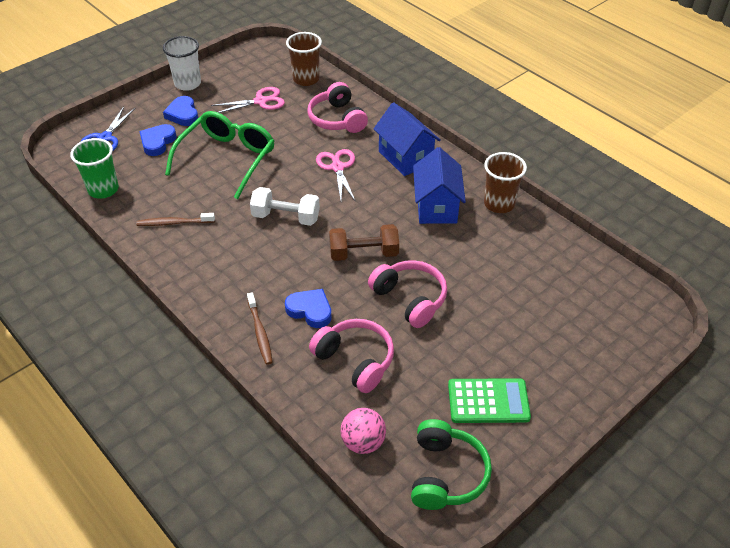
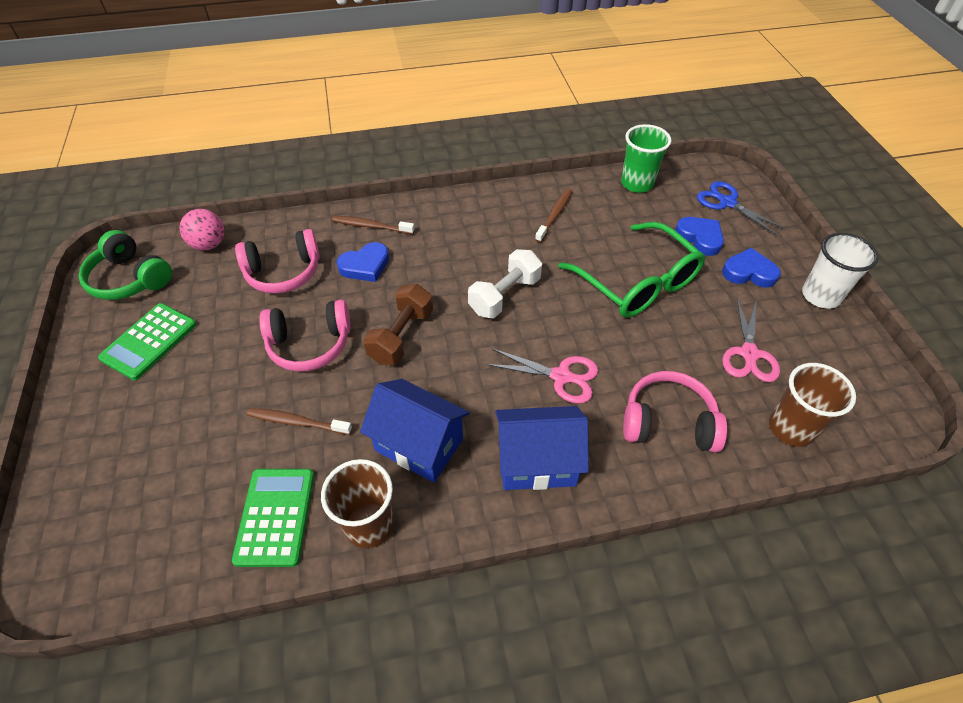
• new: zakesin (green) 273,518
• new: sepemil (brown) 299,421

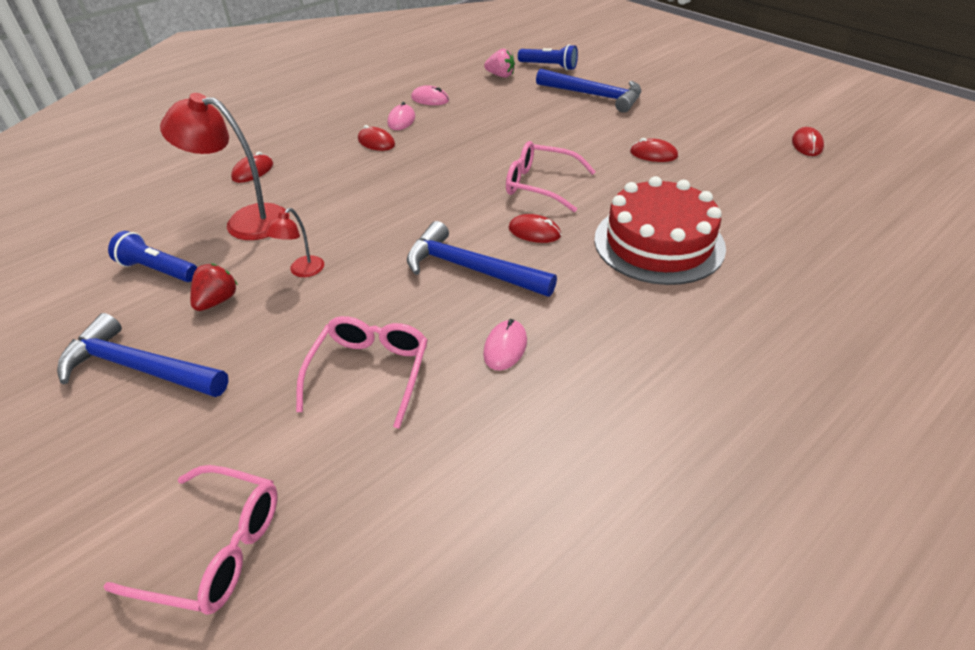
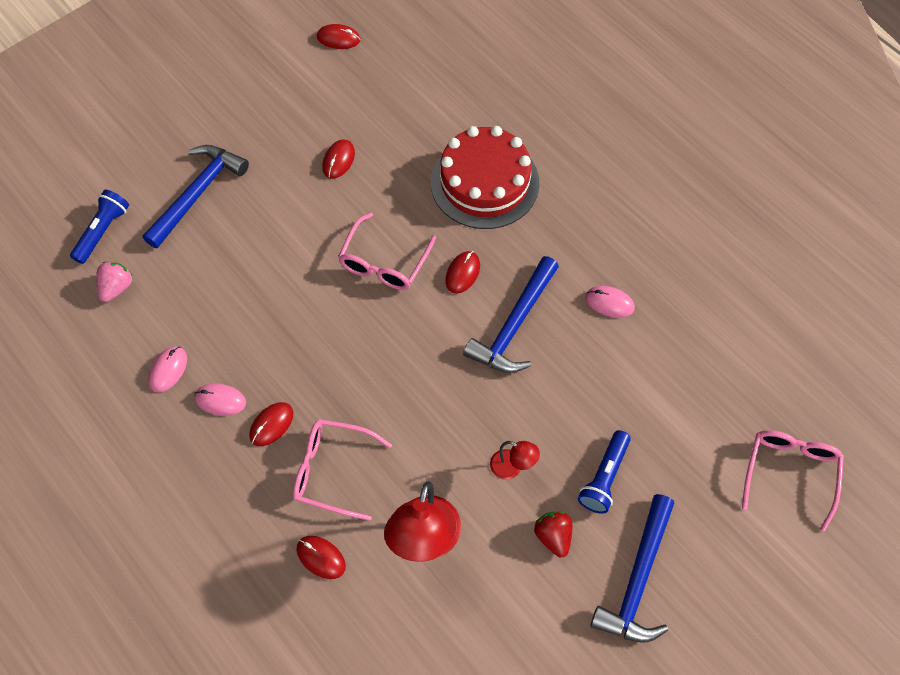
• shifted: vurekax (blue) 152,256 to 604,472
• shifted: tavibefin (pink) 362,372 to 342,470
• rotated: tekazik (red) 214,287 = 553,534 45 degrees clockwise

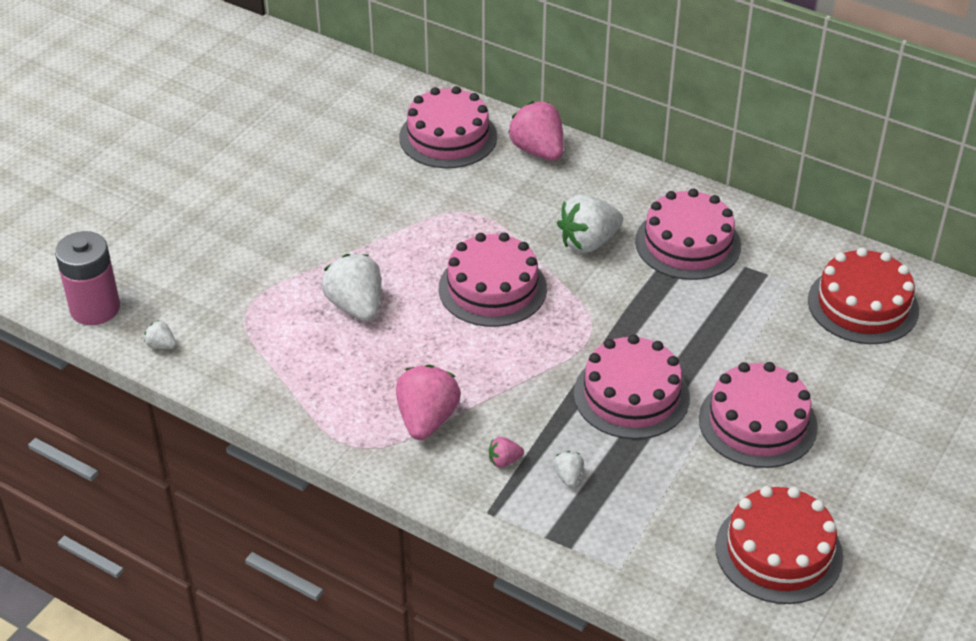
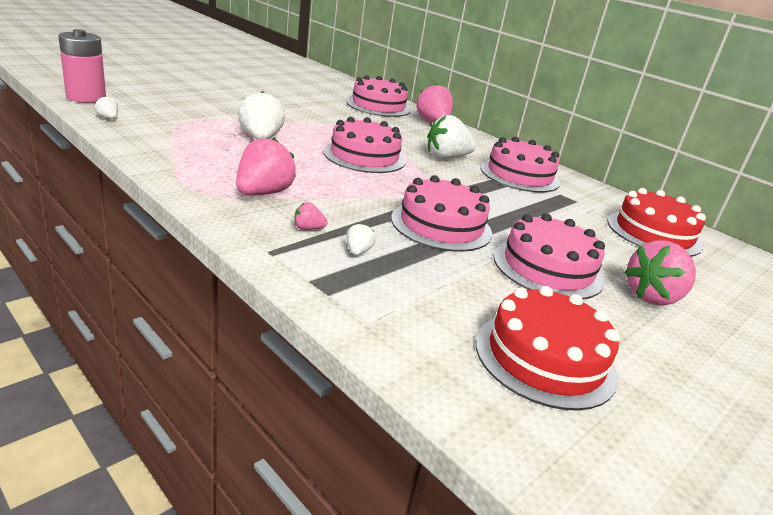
• new: tekazik (pink) 660,272

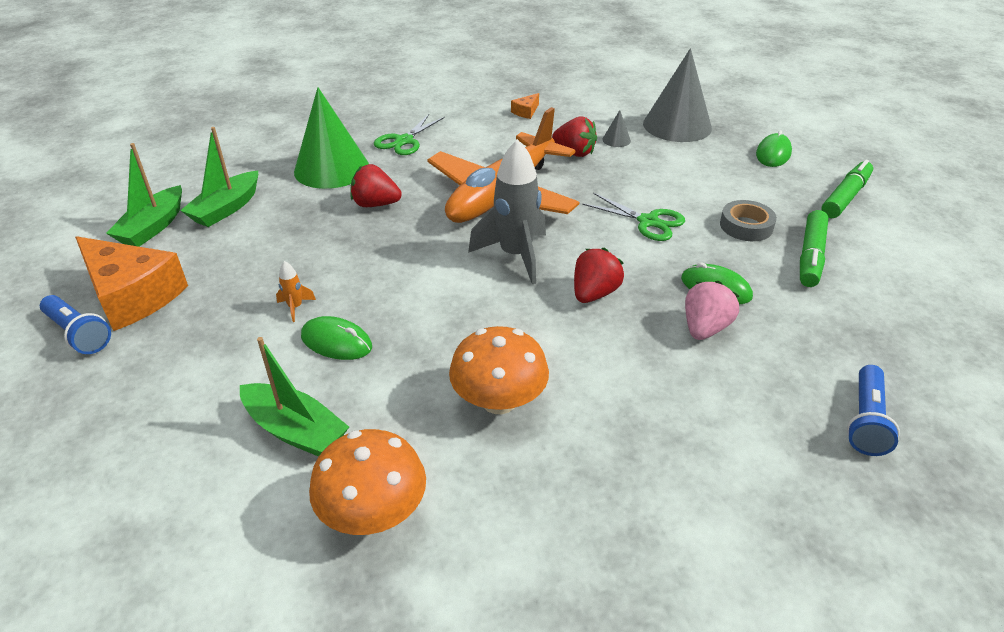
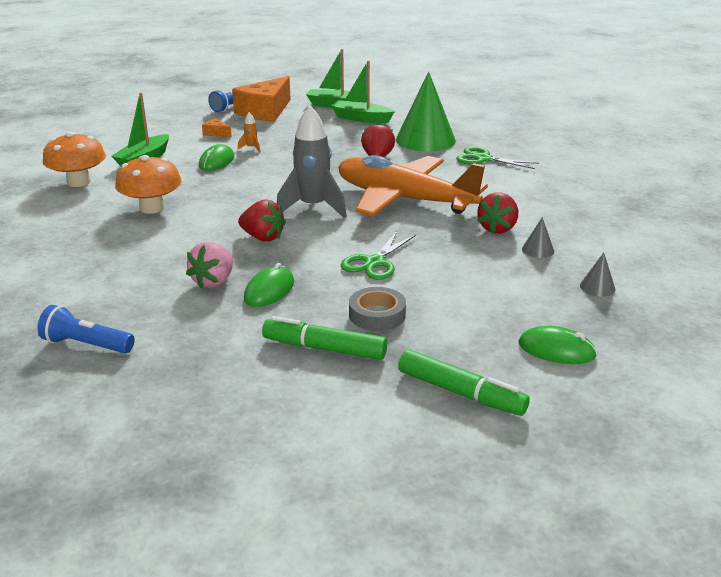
• shifted: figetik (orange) 525,106 to 217,127
• rotated: tekazik (pink) 712,310 = 209,265 90 degrees clockwise
• scaled: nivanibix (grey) 677,95 = 598,274 x0.40

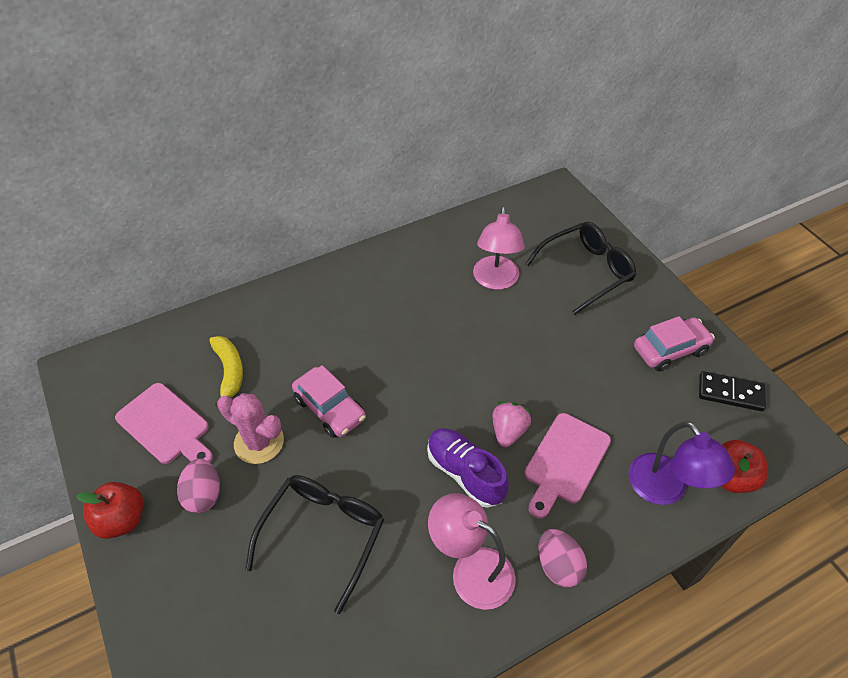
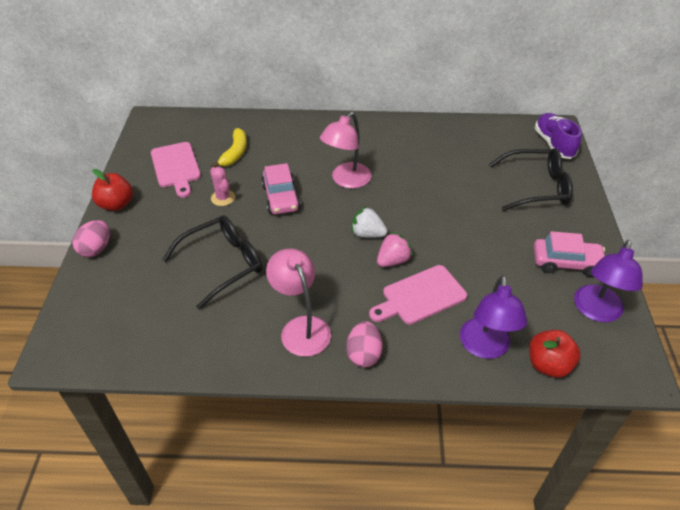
• new: tekazik (white) 369,222
• shifted: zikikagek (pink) 198,486 to 91,238
• shifted: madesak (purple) 468,468 to 558,136
• shifted: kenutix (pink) 499,248 to 346,150
• swapped: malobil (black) 732,391 to kenutix (purple) 608,281
• scaled: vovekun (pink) 250,428 = 222,186 x0.66

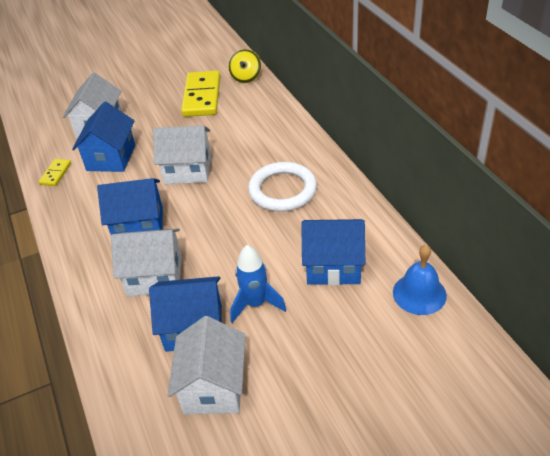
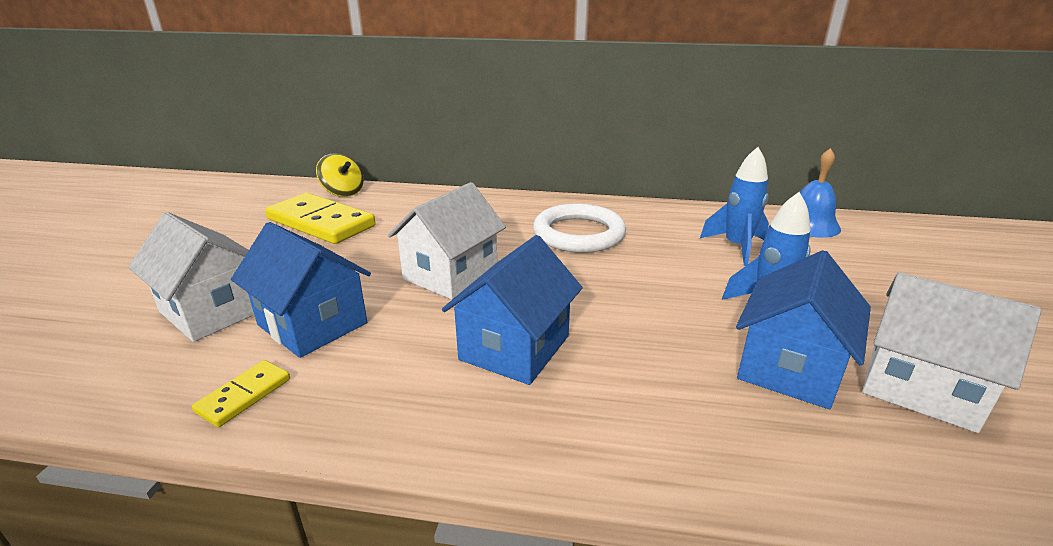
• gone: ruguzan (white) 146,262
• swapped: ruguzan (blue) 333,252 to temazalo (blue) 734,206
• rotated: malobil (yellow) 55,172 = 241,393 75 degrees clockwise

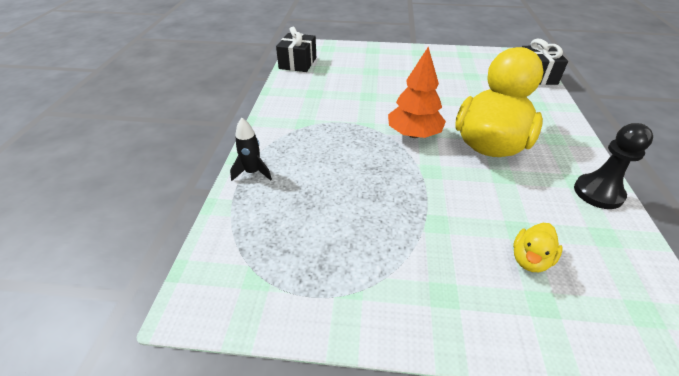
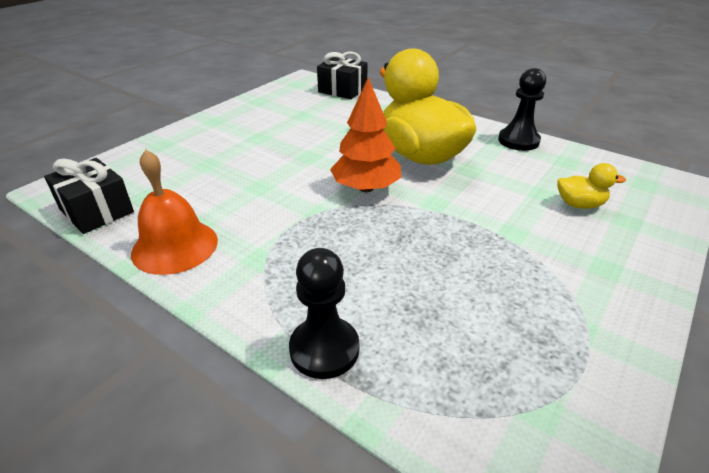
• new: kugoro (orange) 174,212
• swapped: temazalo (black) 251,149 to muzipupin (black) 324,313
• rotated: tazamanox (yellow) 538,247 = 591,186 60 degrees counterclockwise

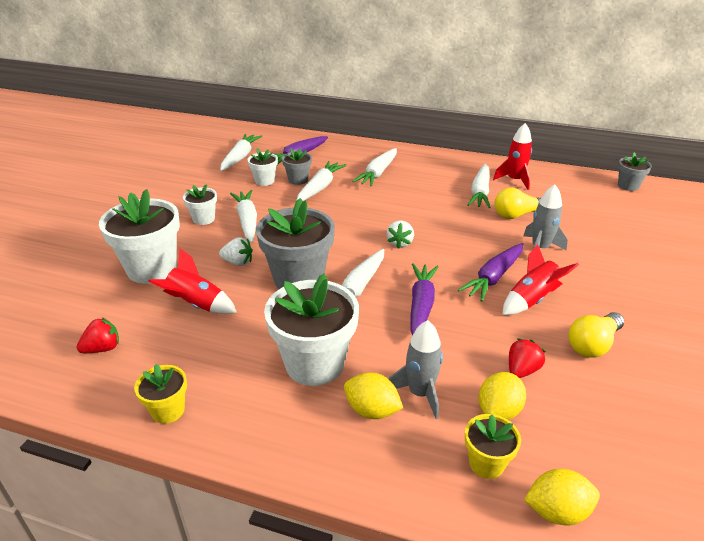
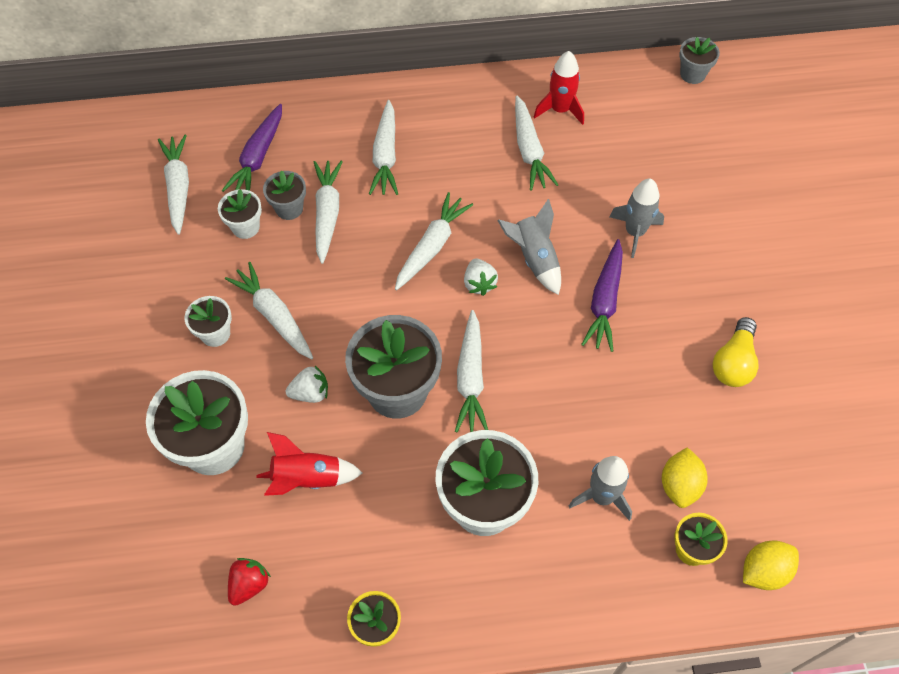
• gone: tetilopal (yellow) 373,396
• gone: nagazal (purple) 424,299
• gone: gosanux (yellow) 517,203
• gone: temazalo (red) 540,279
• gone: tekazik (red) 527,358
• new: nagazal (white) 434,241
• new: temazalo (grey) 529,247

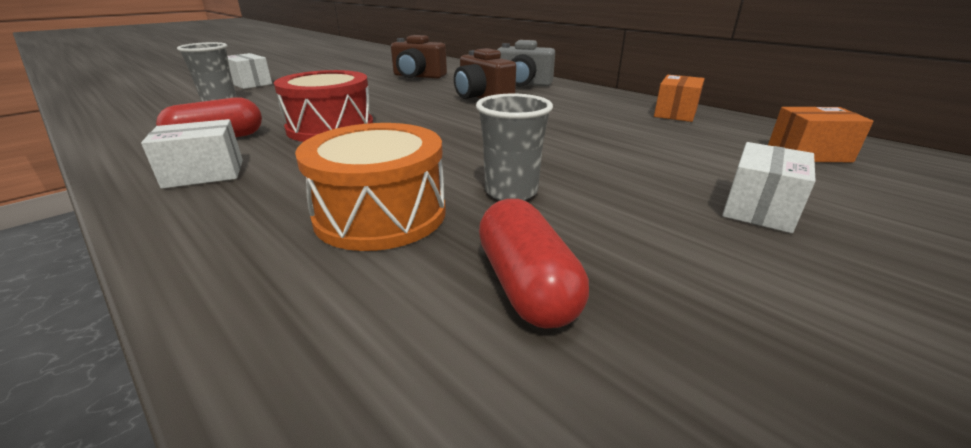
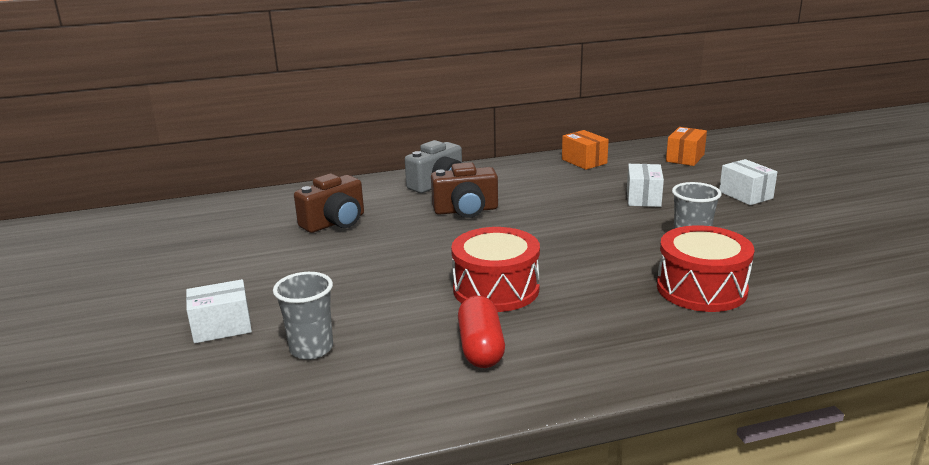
• gone: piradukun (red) 534,264
• shifted: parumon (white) 192,154 to 645,185
• repainted: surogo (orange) 370,187 to surogo (red) 705,268

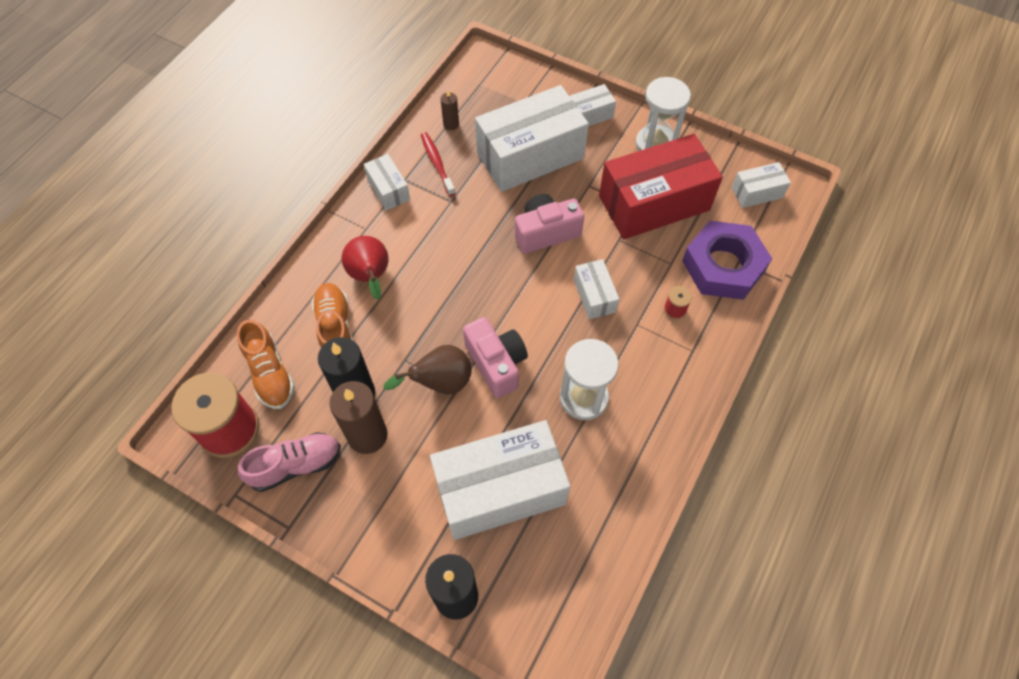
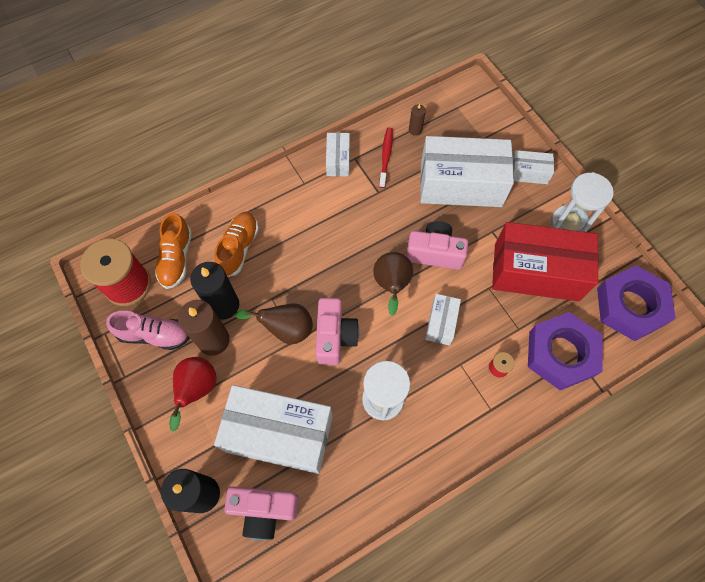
• new: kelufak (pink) 261,513
• new: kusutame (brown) 393,284
• shifted: kusutame (red) 365,268 to 192,394
• swapped: parumon (white) 761,185 to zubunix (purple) 636,303

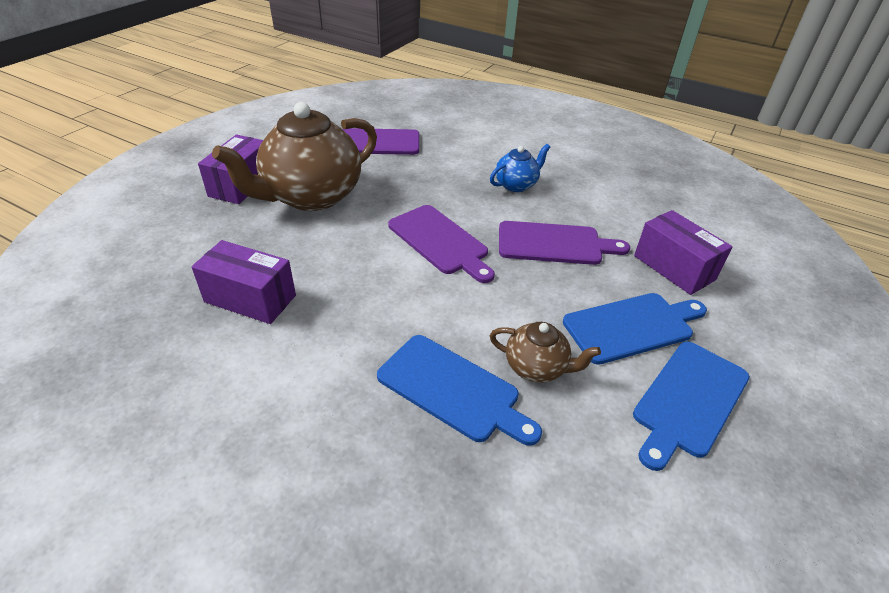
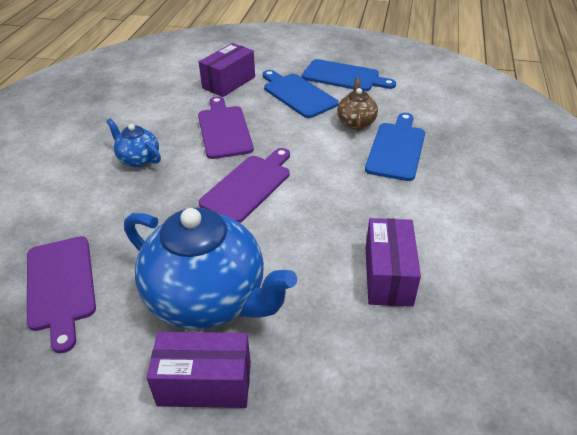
• repainted: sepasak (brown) 294,156 to sepasak (blue) 210,268

